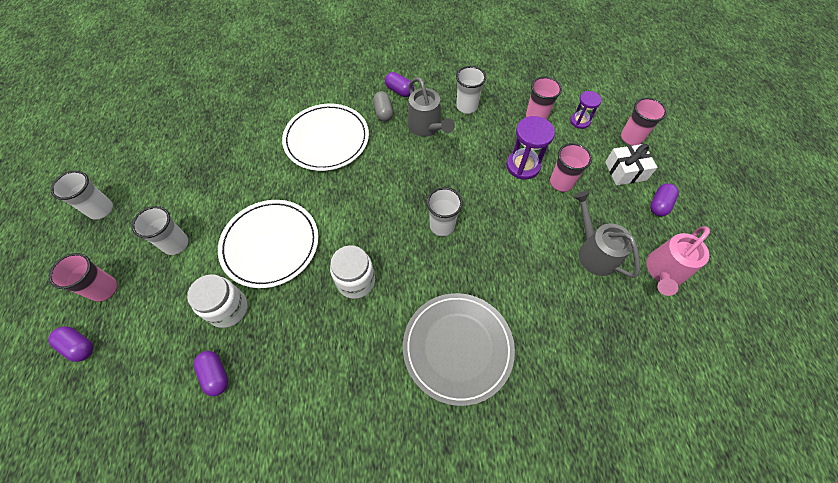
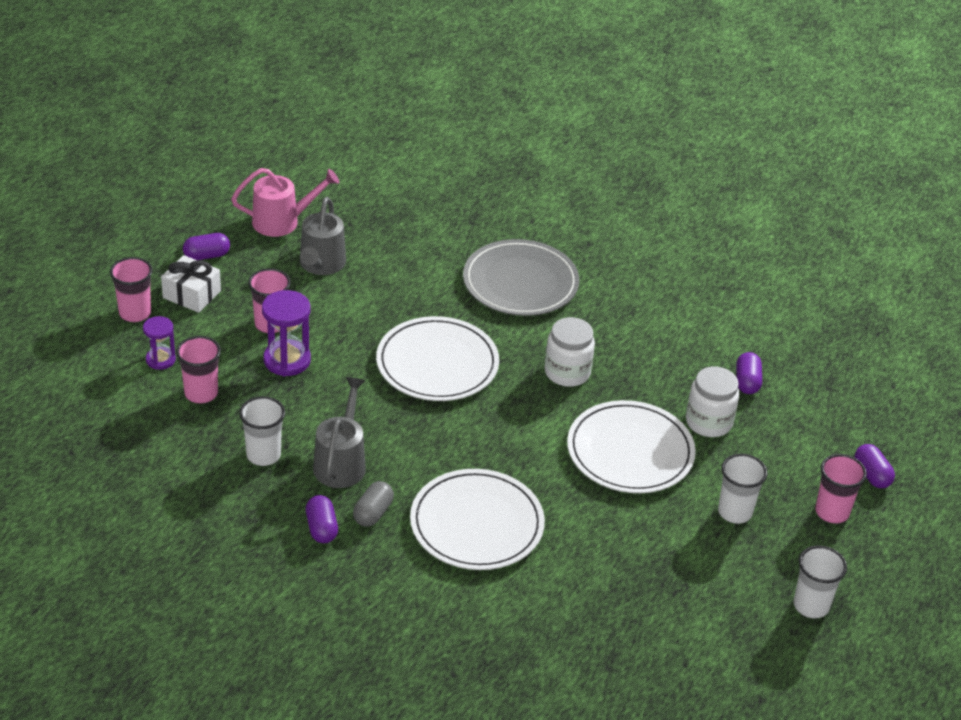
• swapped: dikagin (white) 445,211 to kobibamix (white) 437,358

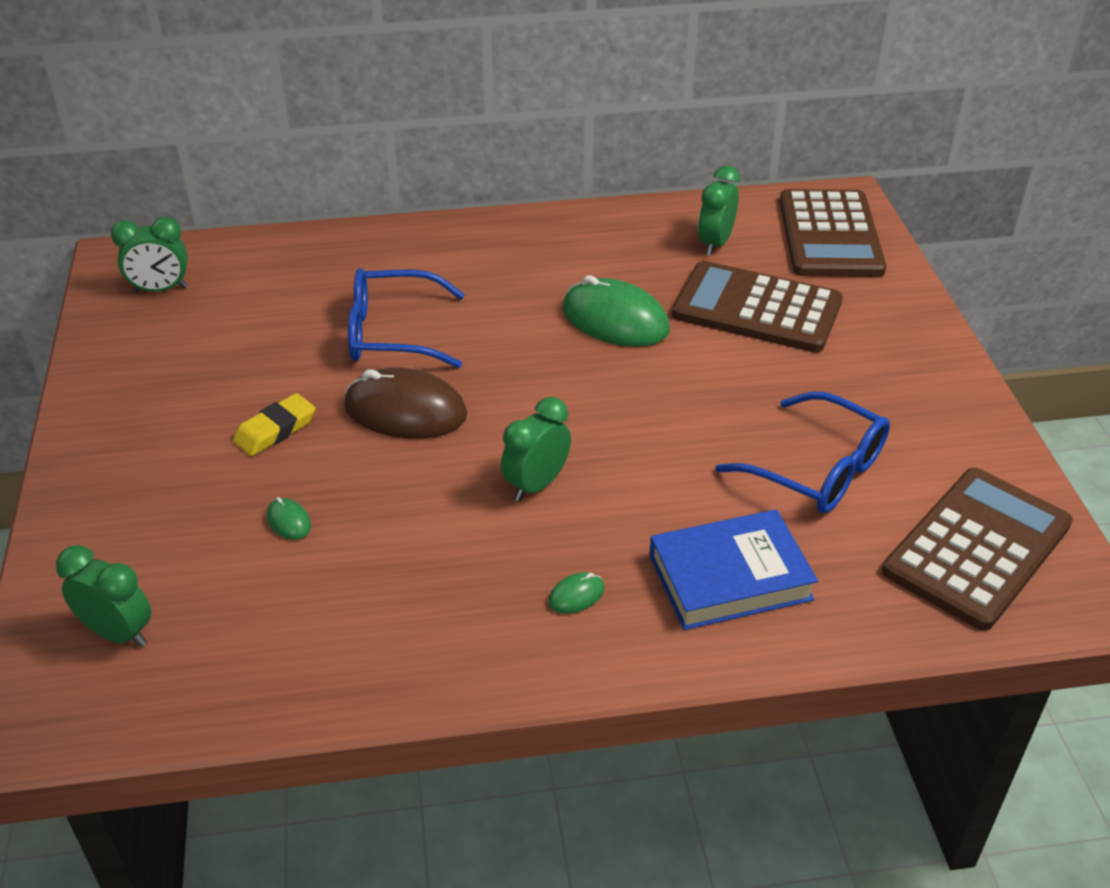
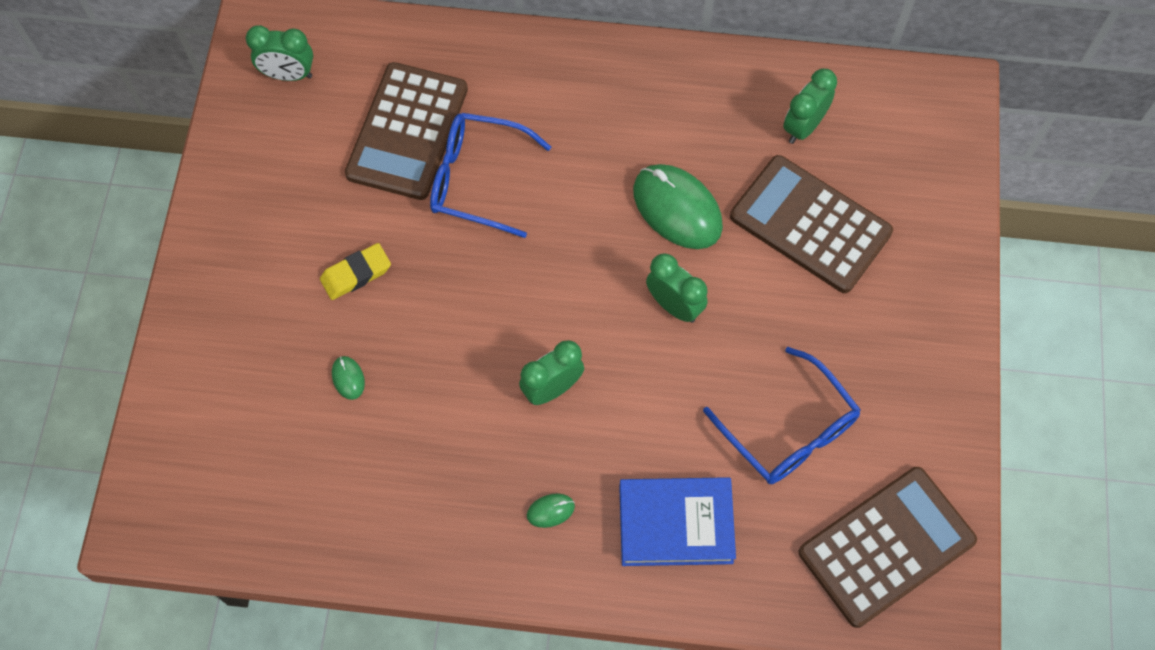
• gone: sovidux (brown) 405,403
• shifted: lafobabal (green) 103,596 to 677,288
• shifted: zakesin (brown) 833,233 to 406,131

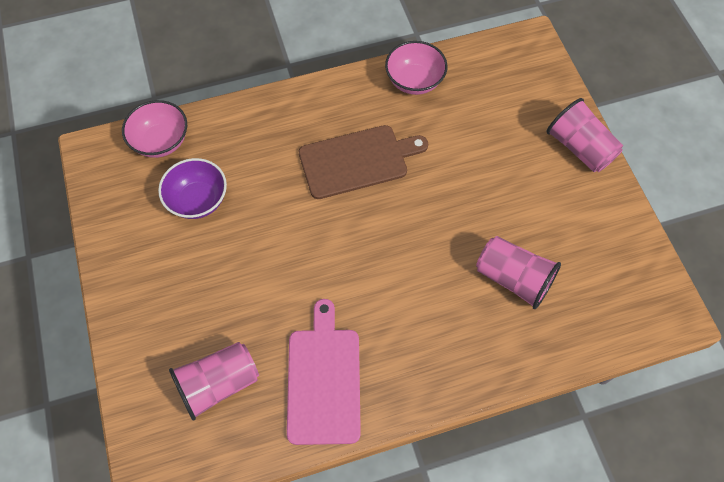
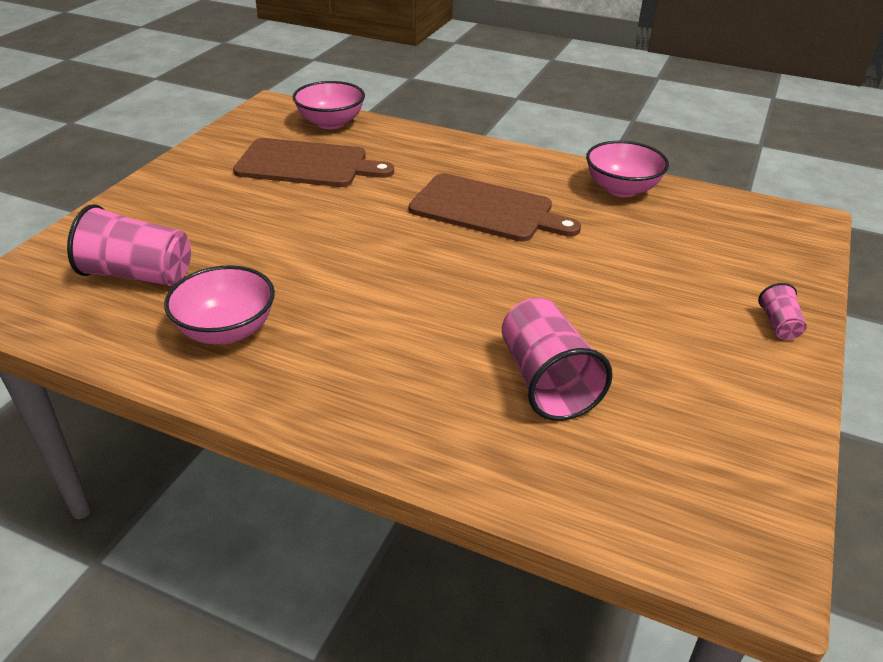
• swapped: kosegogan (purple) 192,188 to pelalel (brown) 313,162
• swapped: pelalel (pink) 324,372 to kosegogan (pink) 219,304
• scaled: dikagin (pink) 585,135 = 782,311 x0.49

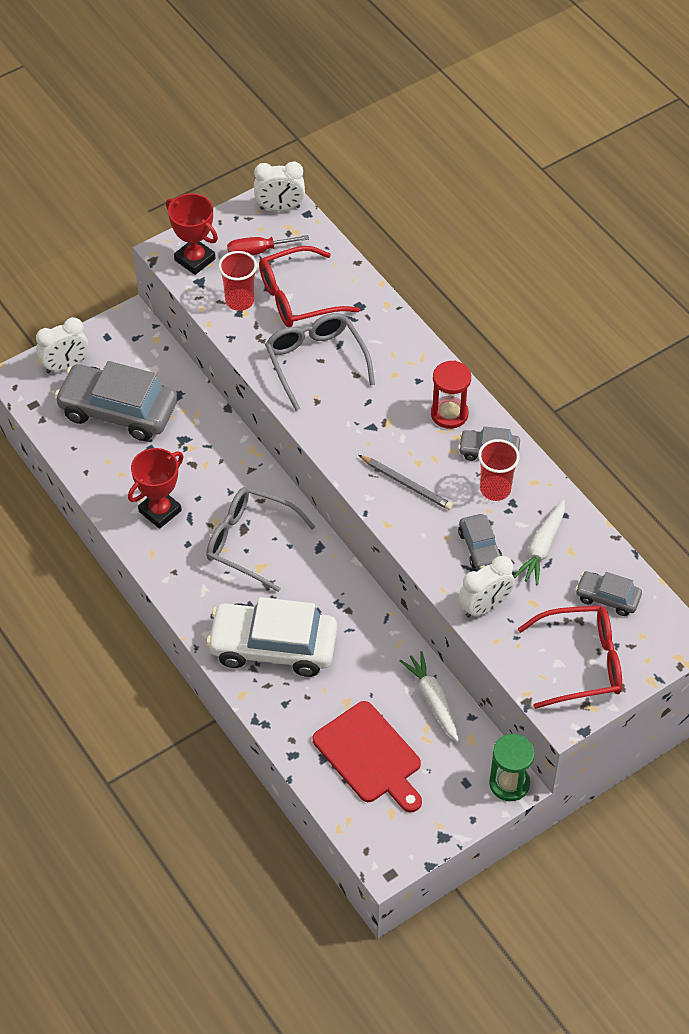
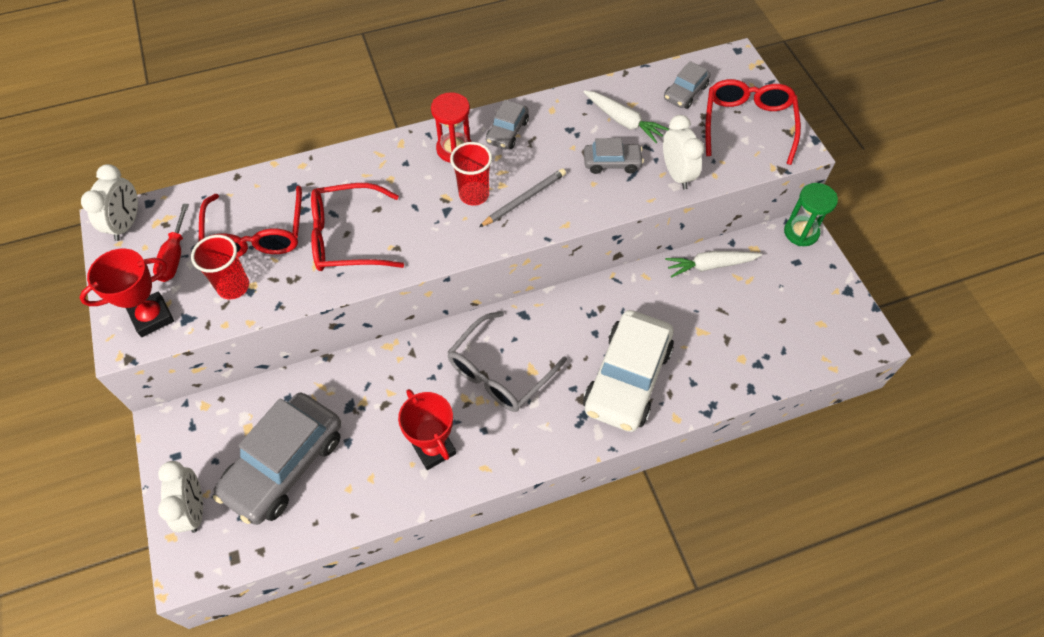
• gone: pelalel (red) 367,756
• shifted: dikagin (red) 499,470 to 471,174
• repainted: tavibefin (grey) 320,362 to tavibefin (red) 357,227

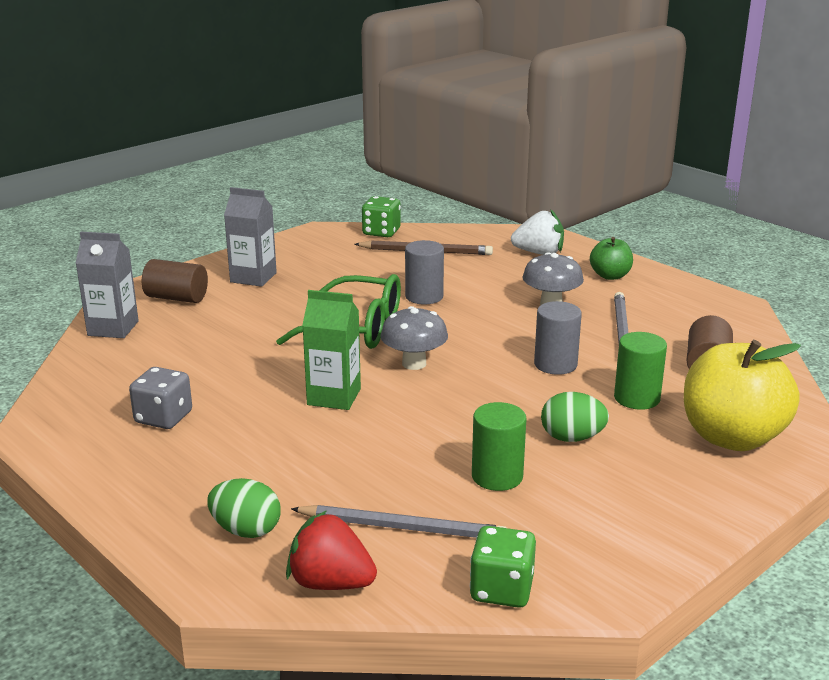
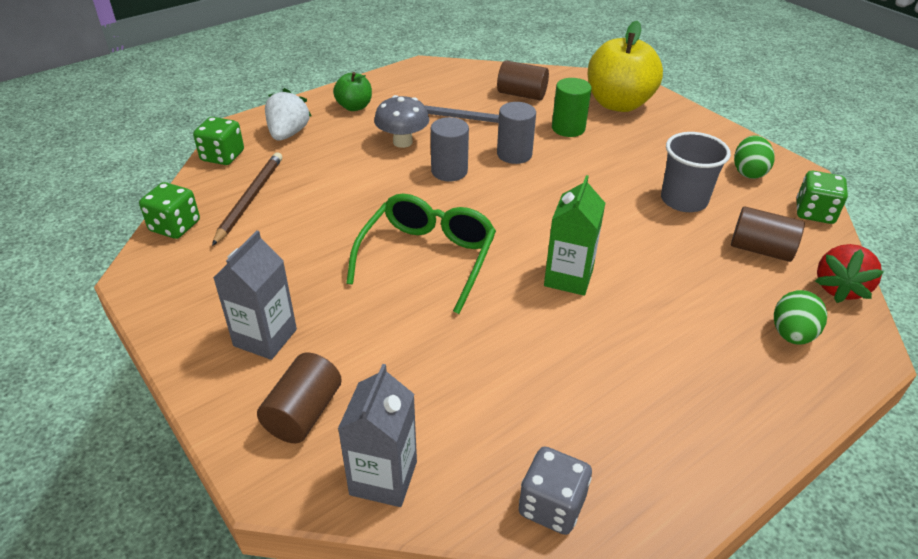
• gone: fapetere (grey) 414,338
• new: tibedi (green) 218,141
• shifted: tibedi (grey) 160,398 to 555,490
• shifted: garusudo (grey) 424,272 to 450,149
• shifted: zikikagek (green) 575,417 to 754,157
• swapped: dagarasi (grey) 399,521 to garusudo (brown) 768,234
• swapped: garusudo (green) 499,446 to dikagin (grey) 696,172

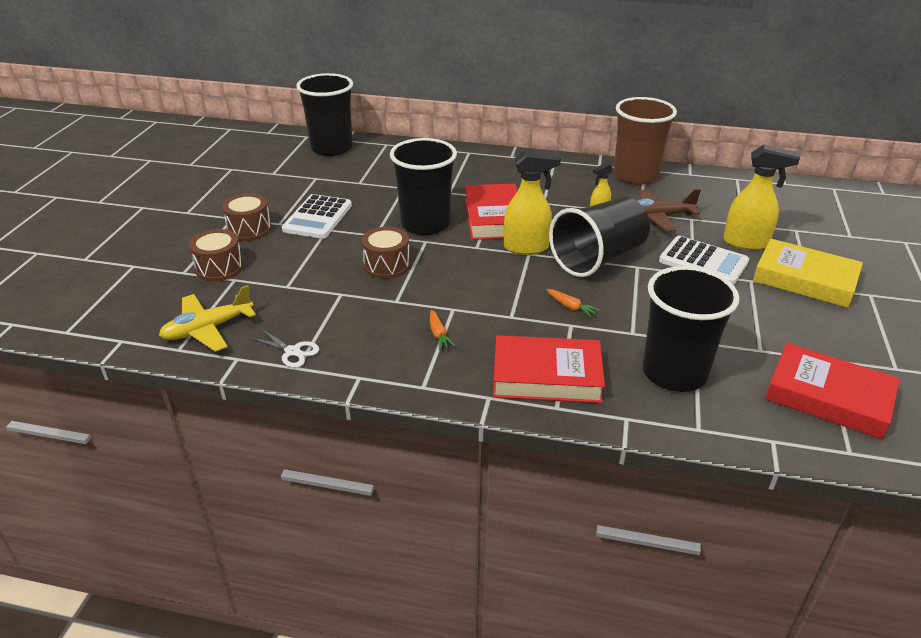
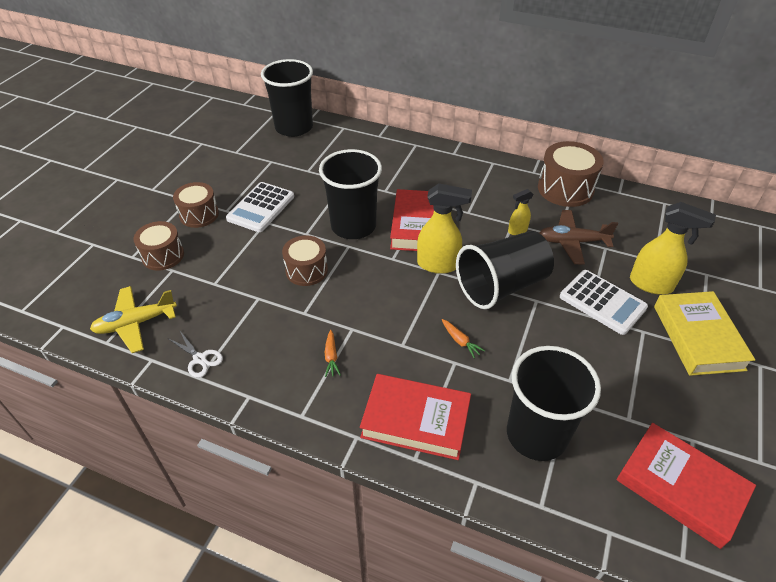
• swapped: dikagin (brown) 645,141 to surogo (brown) 571,174
• rotated: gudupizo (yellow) 808,273 = 704,333 45 degrees clockwise

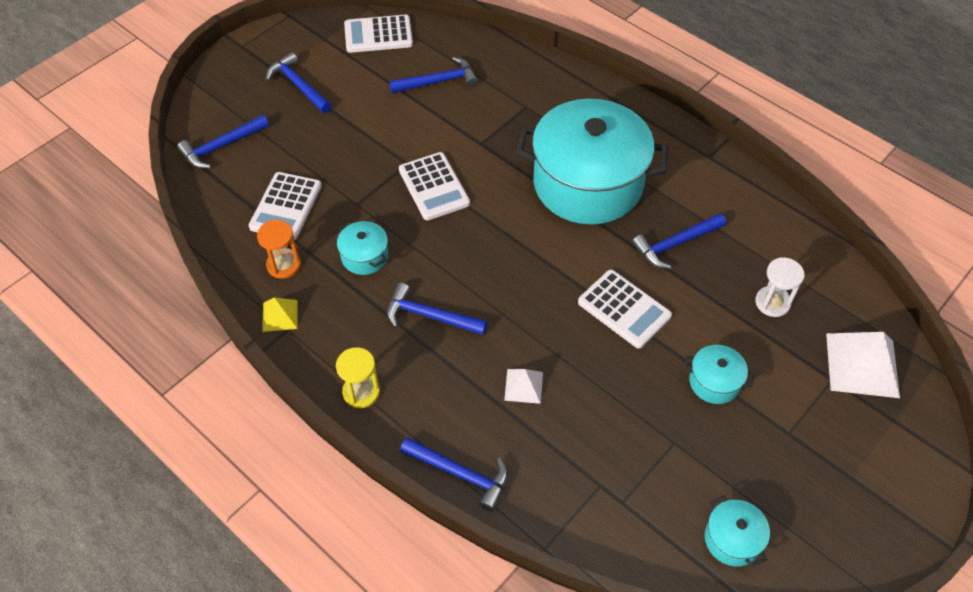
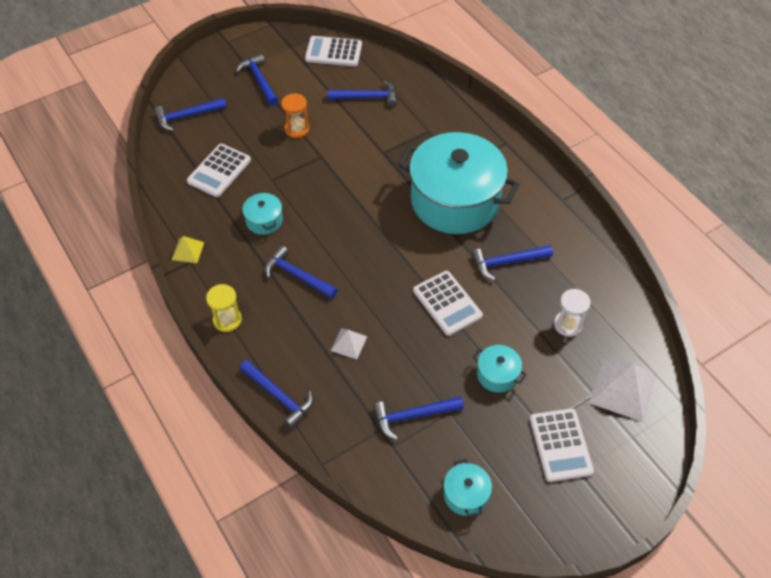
• new: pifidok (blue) 418,418
• shifted: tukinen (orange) 279,249 to 295,116
• shifted: zakesin (white) 434,186 to 562,445

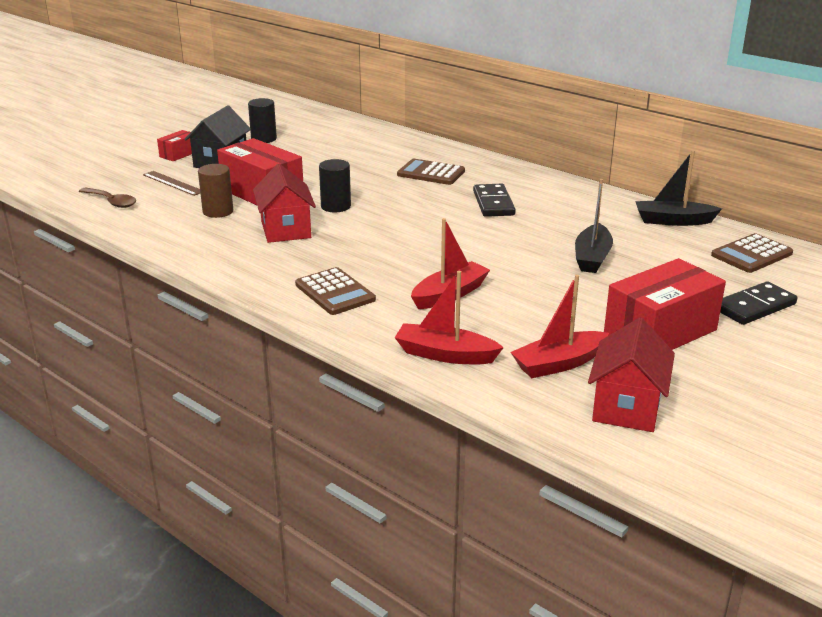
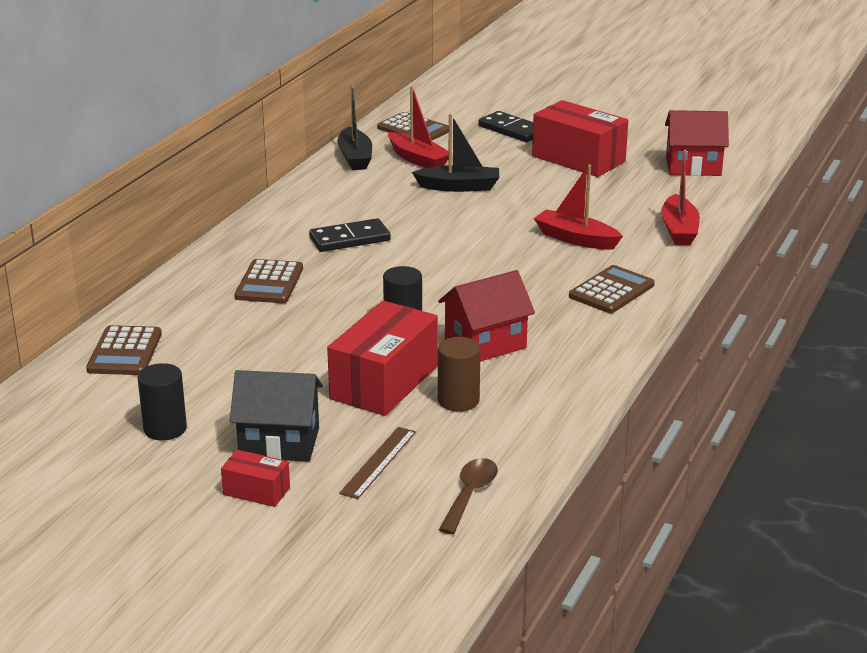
• new: zakesin (brown) 124,350
• shifted: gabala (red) 559,326 to 418,127

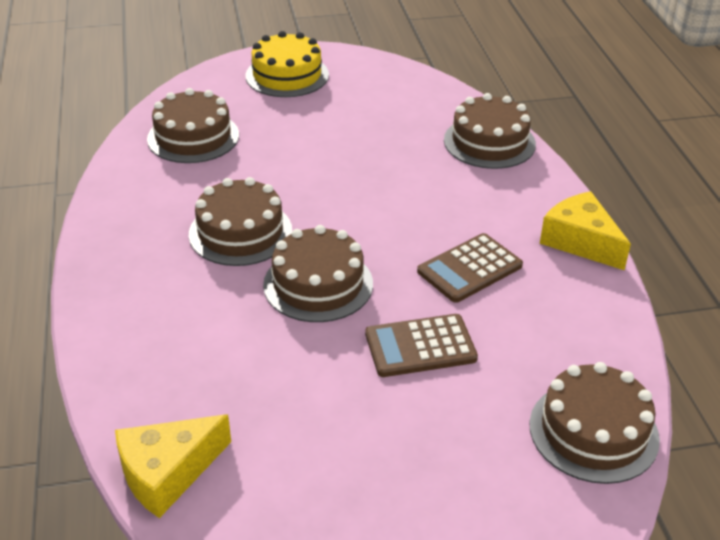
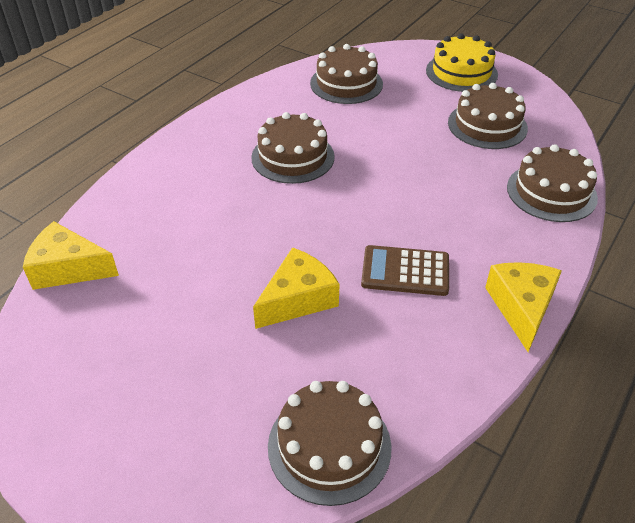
• shifted: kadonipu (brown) 318,273 to 488,116
• swapped: zakesin (brown) 421,345 to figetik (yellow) 296,288

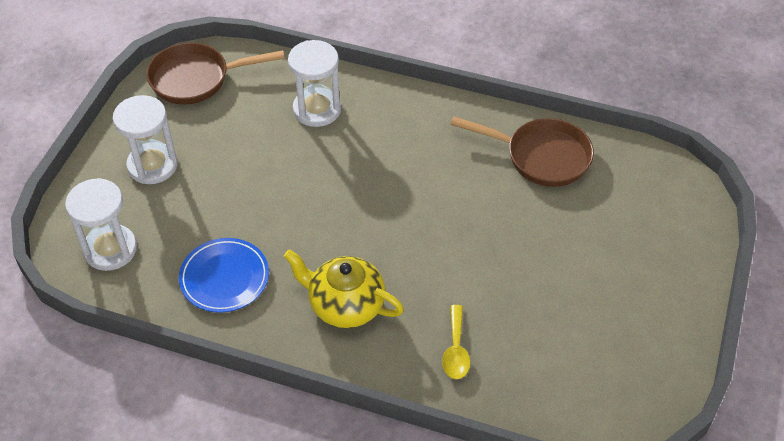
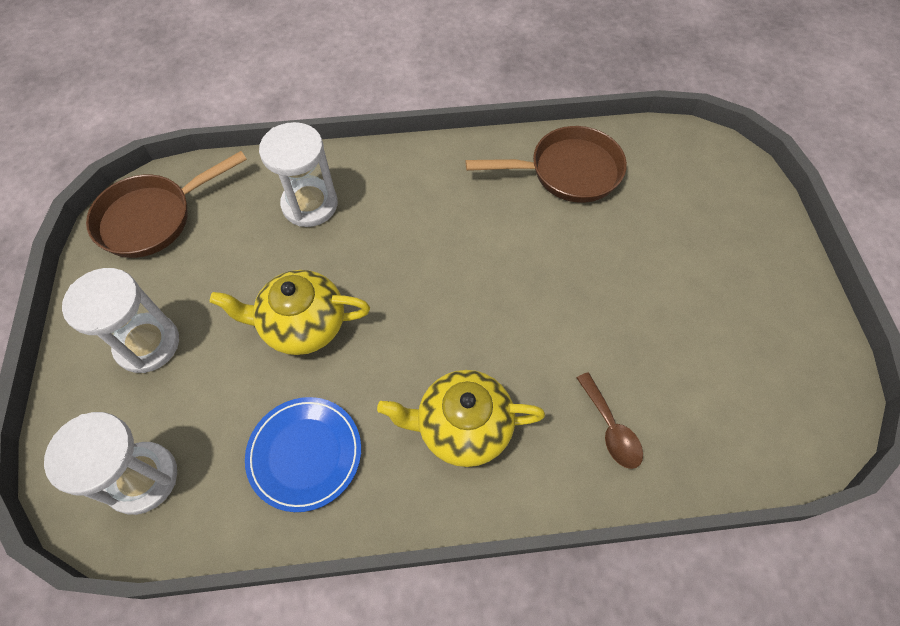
• new: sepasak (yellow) 290,312
• repainted: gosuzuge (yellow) 456,342 to gosuzuge (brown) 610,421

